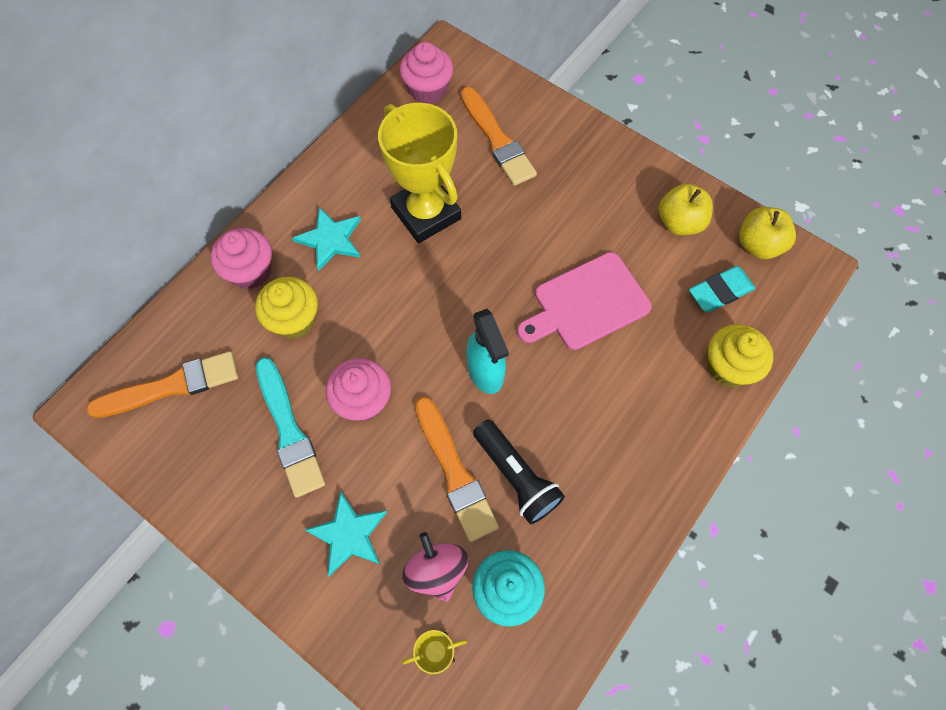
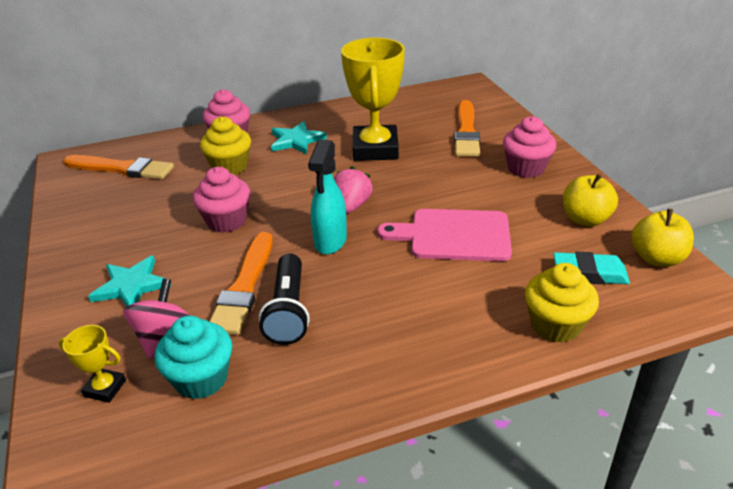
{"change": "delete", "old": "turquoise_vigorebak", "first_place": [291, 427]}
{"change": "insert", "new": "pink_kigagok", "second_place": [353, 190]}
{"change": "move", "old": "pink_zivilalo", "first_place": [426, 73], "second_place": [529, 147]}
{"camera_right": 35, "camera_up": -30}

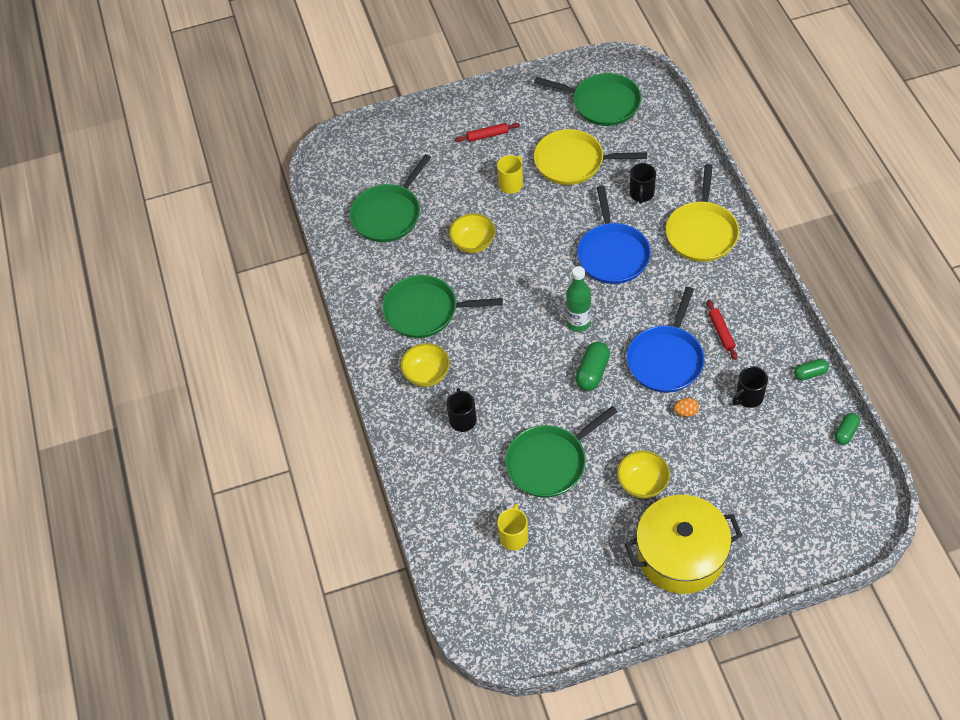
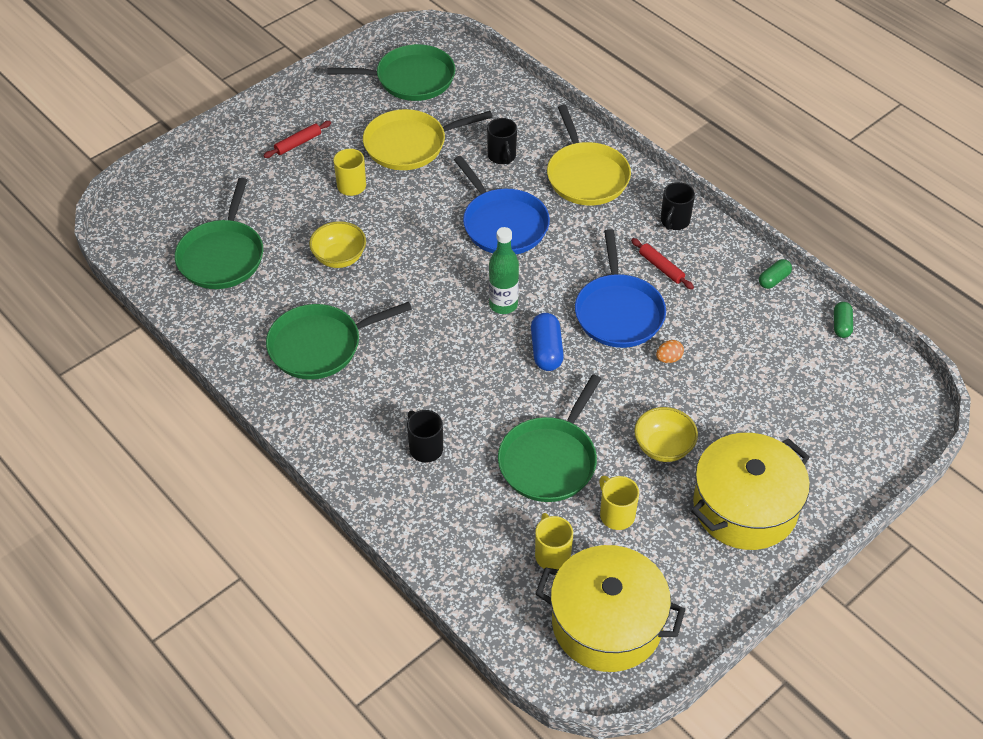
{"change": "delete", "old": "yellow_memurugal", "first_place": [425, 365]}
{"change": "insert", "new": "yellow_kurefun", "second_place": [610, 608]}
{"change": "insert", "new": "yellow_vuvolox", "second_place": [619, 503]}
{"change": "move", "old": "black_vuvolox", "first_place": [750, 387], "second_place": [678, 206]}
{"change": "recolor", "old": "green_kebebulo", "new": "blue_kebebulo", "first_place": [593, 366], "second_place": [547, 342]}
{"camera_right": -30, "camera_up": -5}

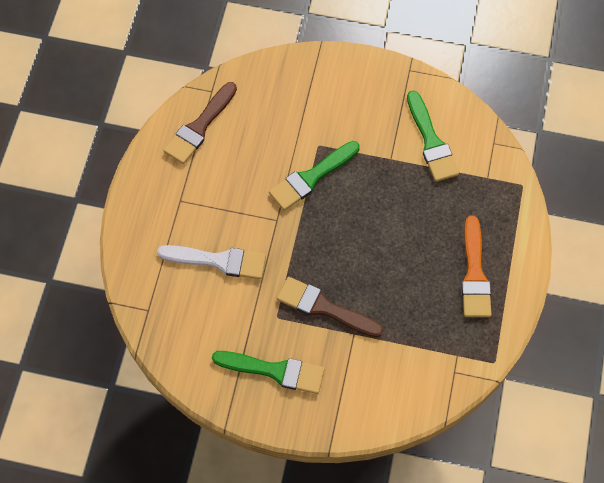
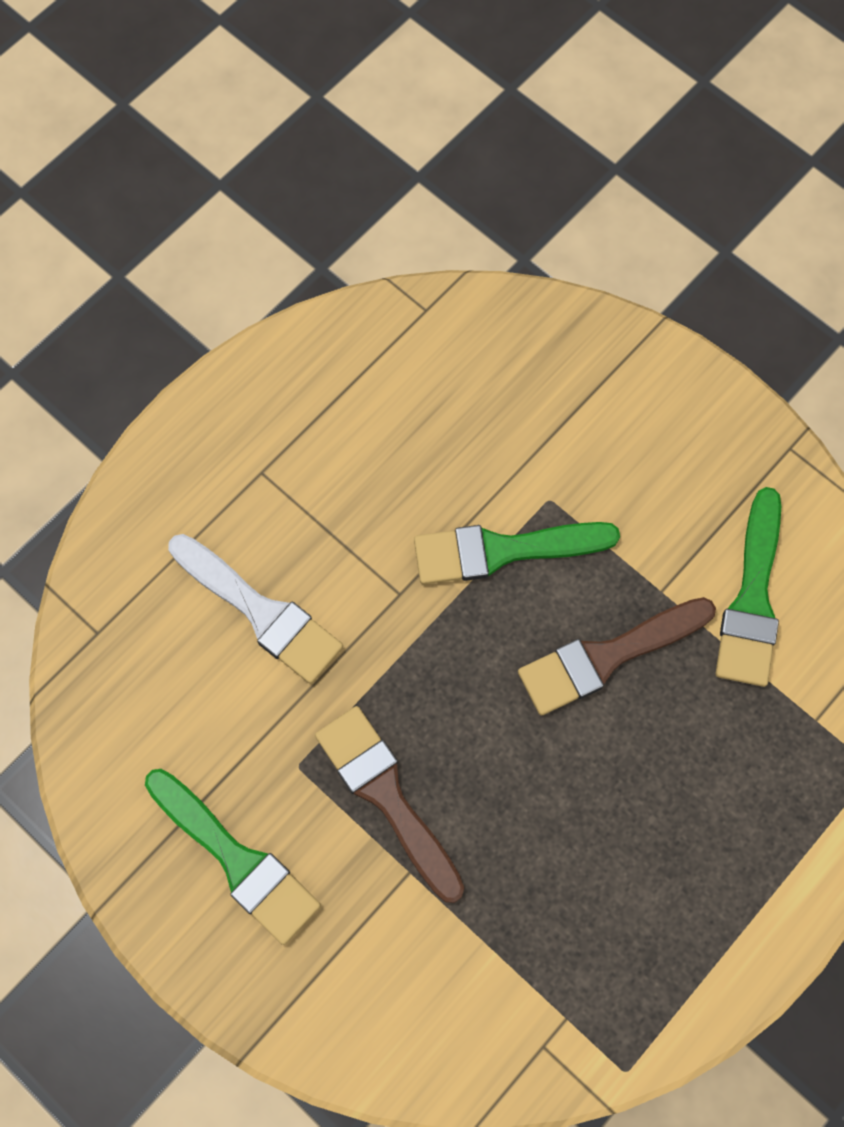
{"change": "delete", "old": "orange_vigorebak", "first_place": [476, 266]}
{"change": "move", "old": "brown_vigorebak", "first_place": [200, 123], "second_place": [617, 656]}
{"camera_right": 30, "camera_up": 5}

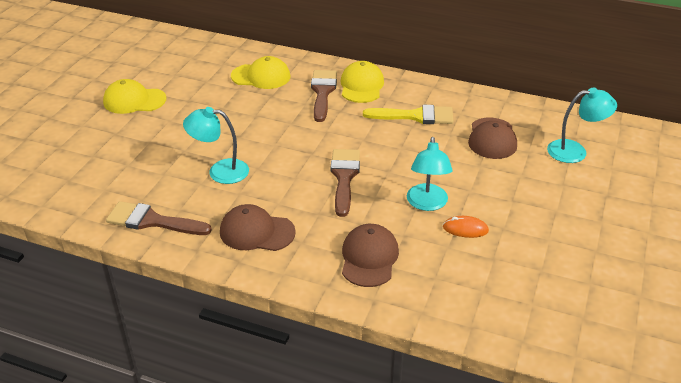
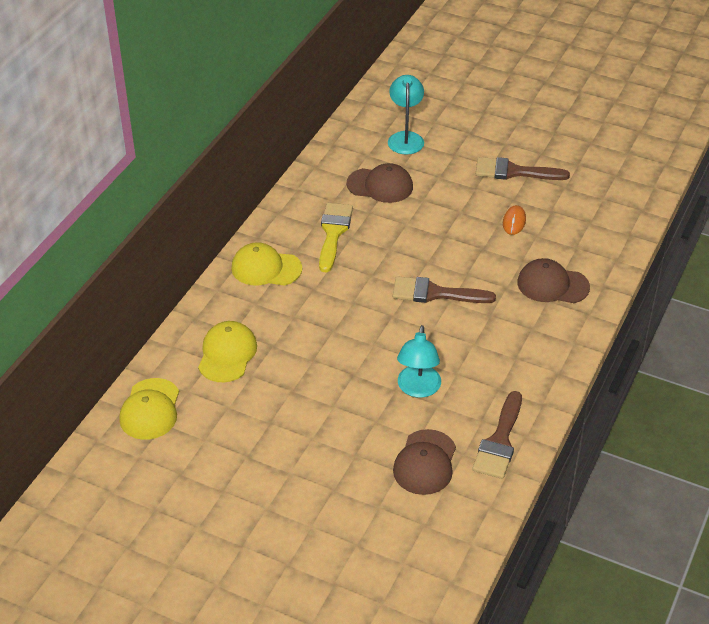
{"change": "delete", "old": "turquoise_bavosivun", "first_place": [429, 174]}
{"change": "move", "old": "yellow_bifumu", "first_place": [134, 96], "second_place": [149, 409]}
{"change": "move", "old": "brown_bifumu", "first_place": [258, 227], "second_place": [424, 462]}
{"change": "move", "old": "brown_vigorebak", "first_place": [324, 96], "second_place": [523, 168]}
{"camera_right": -85, "camera_up": 5}

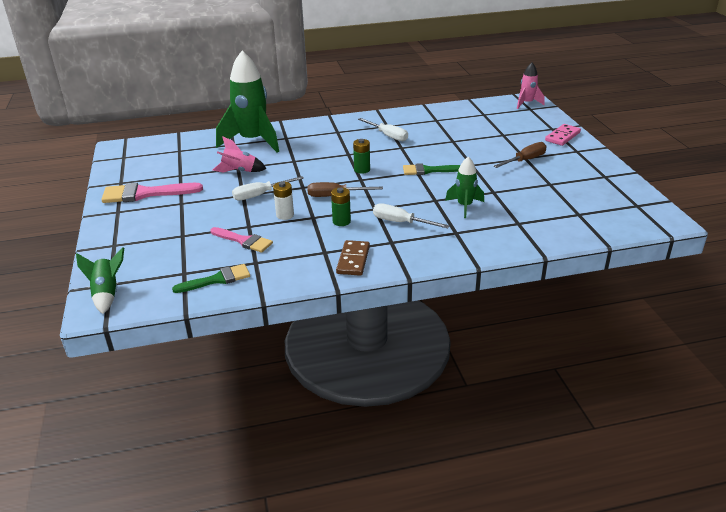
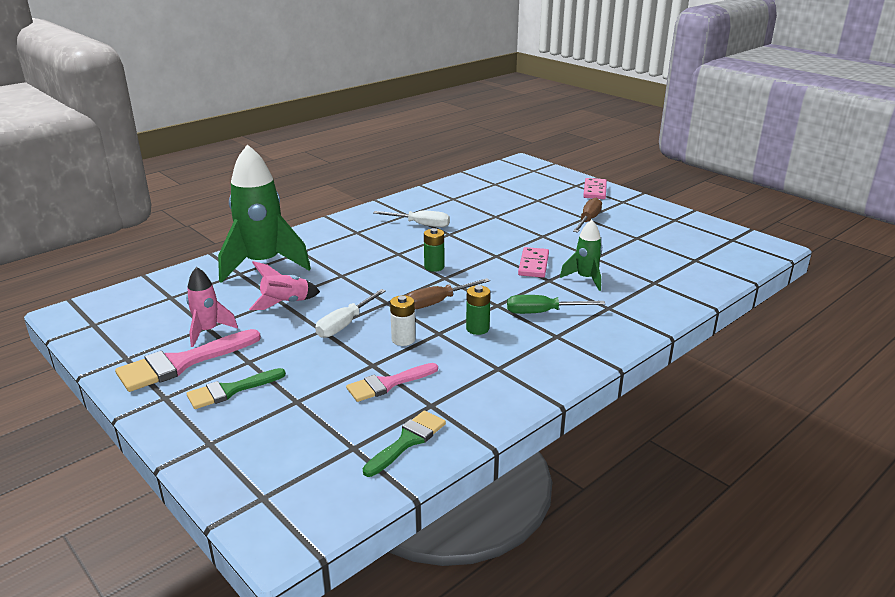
{"change": "delete", "old": "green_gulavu", "first_place": [100, 280]}
{"change": "delete", "old": "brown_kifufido", "first_place": [353, 258]}
{"change": "insert", "new": "pink_kifufido", "second_place": [533, 262]}
{"change": "move", "old": "green_vigorebak", "first_place": [432, 169], "second_place": [236, 388]}
{"change": "move", "old": "pink_gulavu", "first_place": [531, 86], "second_place": [212, 307]}
{"change": "recolor", "old": "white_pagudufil", "new": "green_pagudufil", "first_place": [411, 216], "second_place": [556, 304]}
{"change": "rotate", "old": "pink_vigorebak", "first_place": [241, 240], "second_place": [392, 382], "degrees": 150}
{"camera_right": -30, "camera_up": -5}

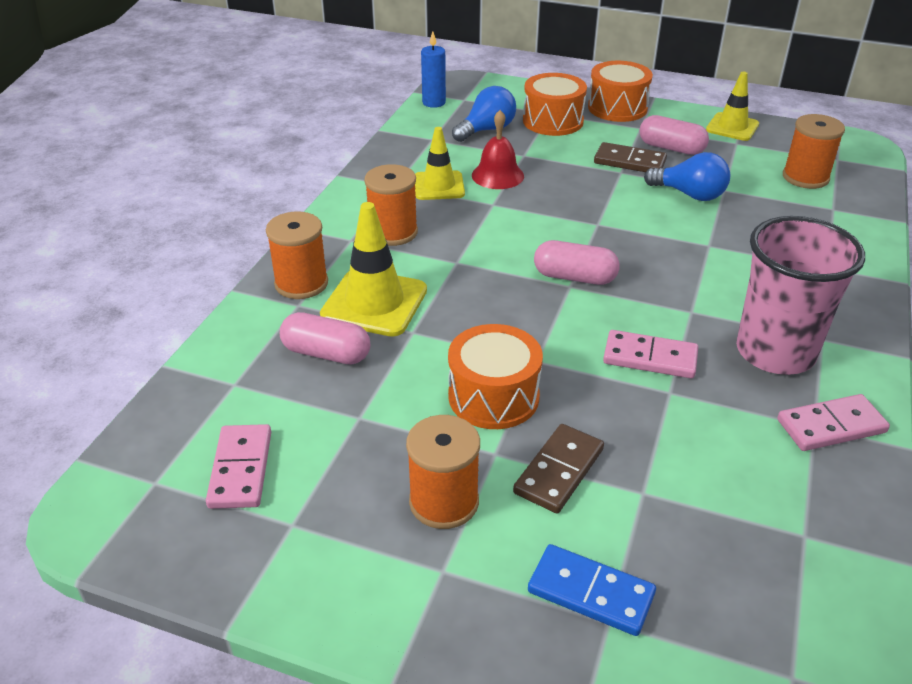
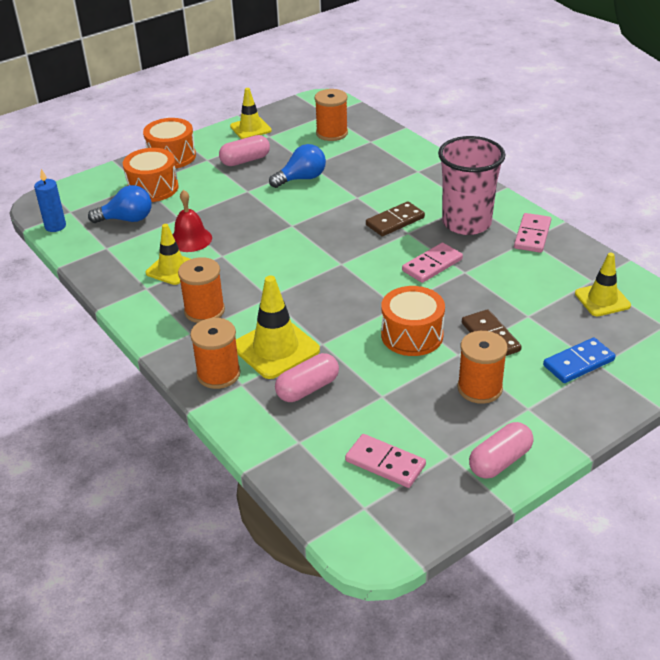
{"change": "insert", "new": "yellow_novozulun", "second_place": [603, 284]}
{"change": "move", "old": "pink_kebebulo", "first_place": [577, 262], "second_place": [501, 450]}
{"change": "move", "old": "brown_kifufido", "first_place": [630, 157], "second_place": [395, 218]}
{"change": "rotate", "old": "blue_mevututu", "first_place": [484, 114], "second_place": [120, 204], "degrees": 90}
{"camera_right": -55, "camera_up": 0}

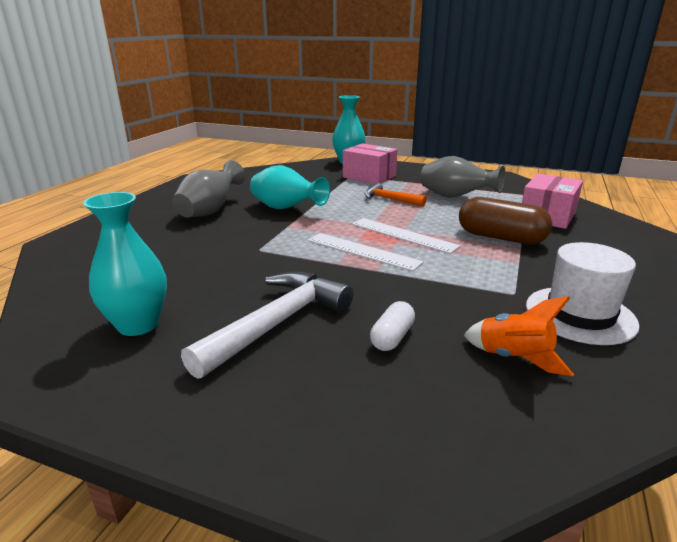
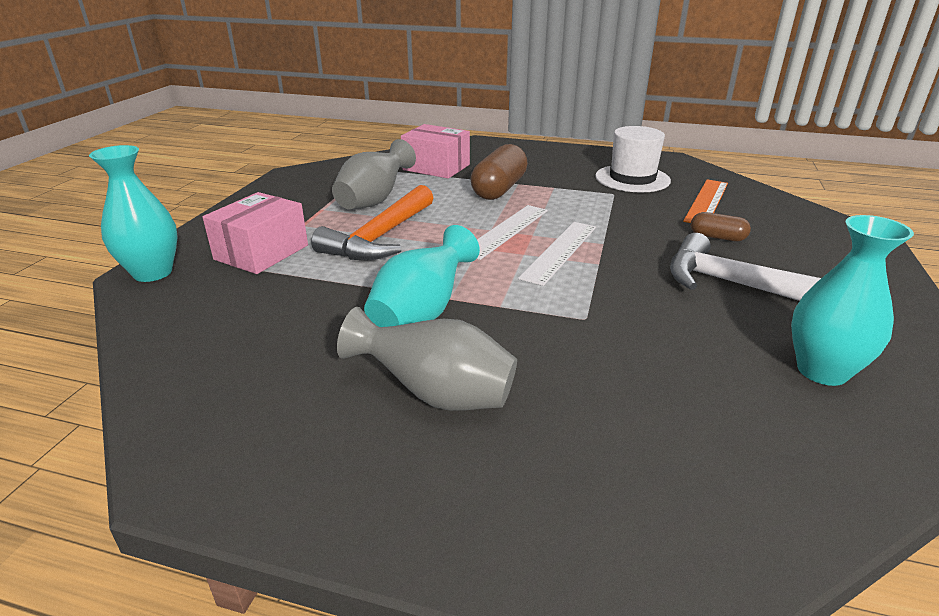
{"change": "replace", "old": "orange_gulavu", "new": "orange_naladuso", "first_place": [519, 336], "second_place": [705, 201]}
{"change": "recolor", "old": "white_kebebulo", "new": "brown_kebebulo", "first_place": [392, 326], "second_place": [721, 226]}
{"change": "resize", "old": "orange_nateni", "first_place": [395, 194], "second_place": [372, 222], "factor": 1.71}
{"camera_right": -95, "camera_up": 5}

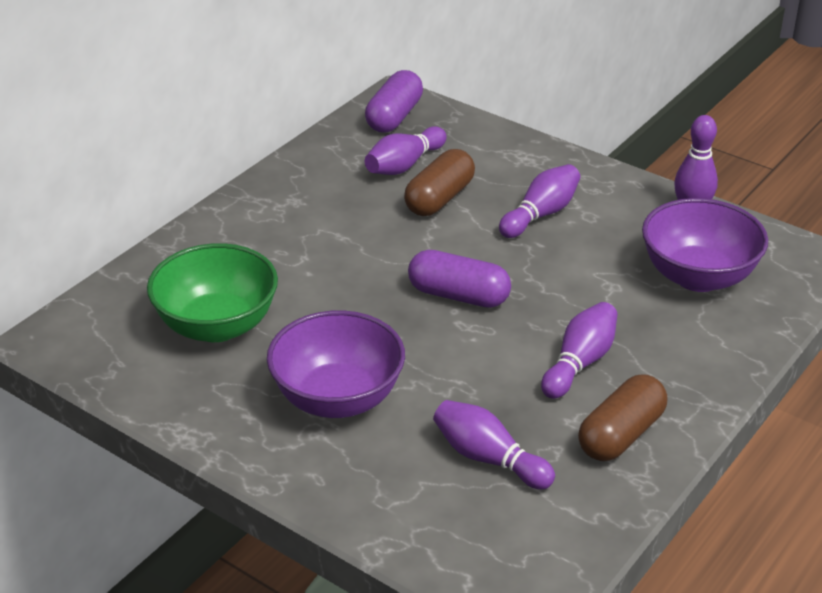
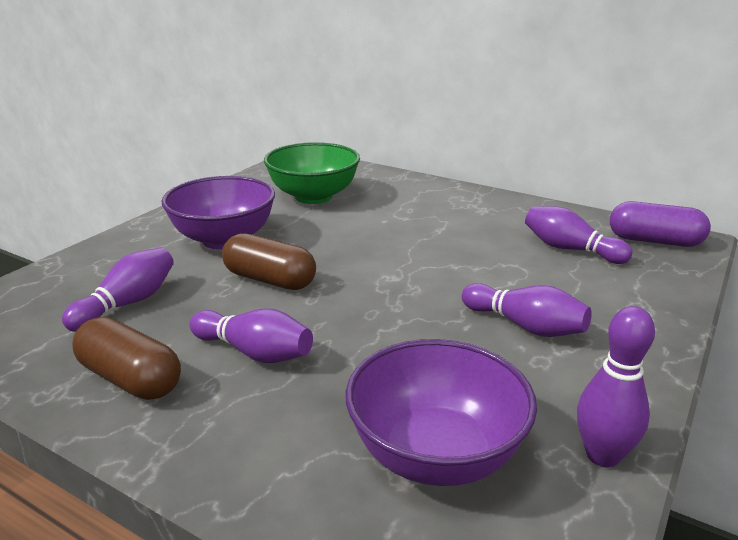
{"change": "delete", "old": "purple_kebebulo", "first_place": [459, 279]}
{"change": "move", "old": "brown_kebebulo", "first_place": [439, 182], "second_place": [269, 261]}
{"camera_right": 85, "camera_up": -10}

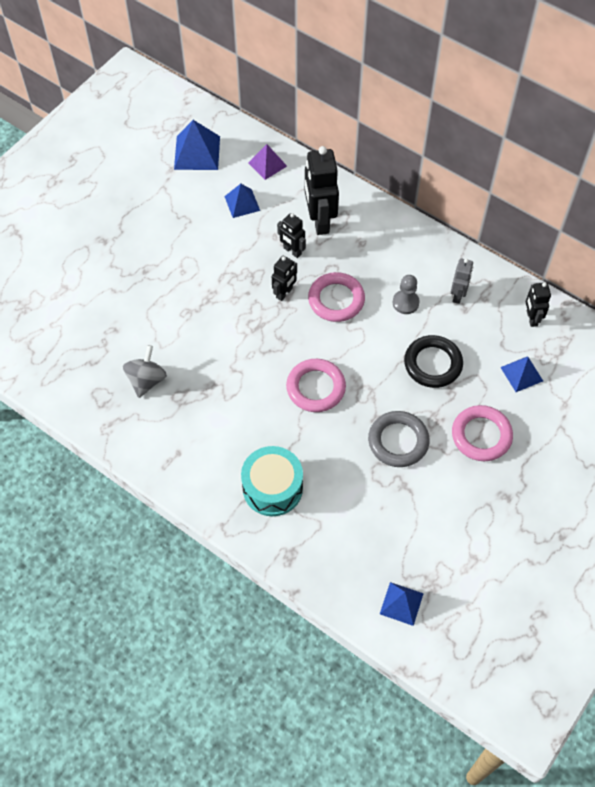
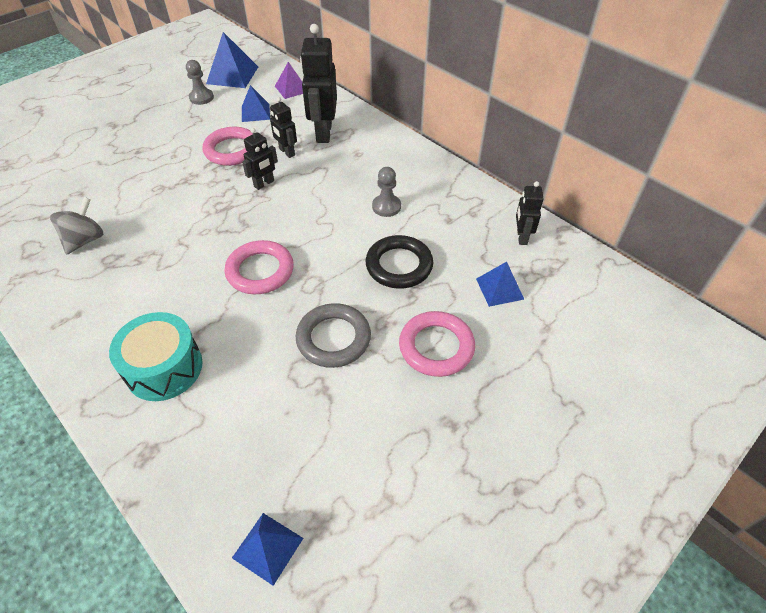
{"change": "delete", "old": "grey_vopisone", "first_place": [462, 281]}
{"change": "insert", "new": "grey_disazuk", "second_place": [200, 82]}
{"change": "move", "old": "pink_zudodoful", "first_place": [336, 297], "second_place": [228, 146]}
{"camera_right": 10, "camera_up": -10}

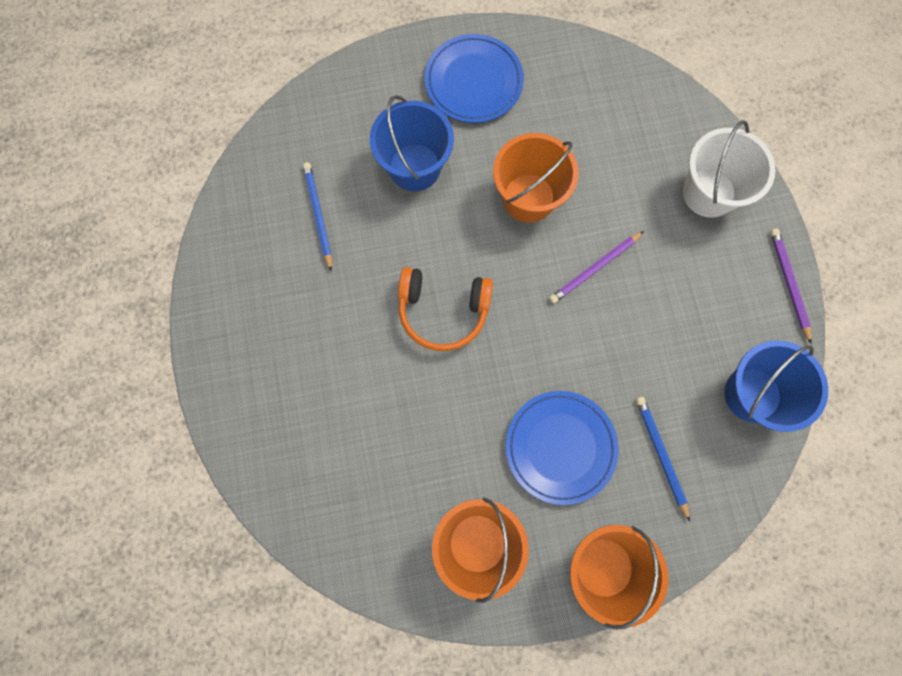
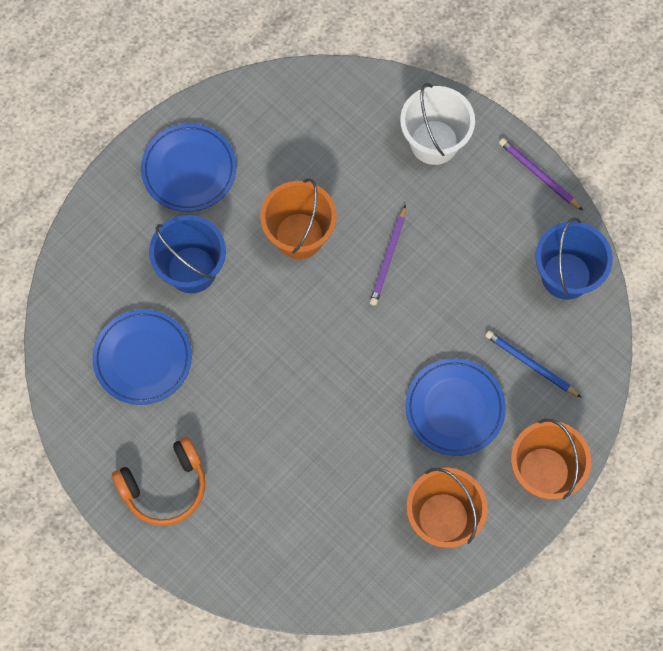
{"change": "move", "old": "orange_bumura", "first_place": [445, 309], "second_place": [158, 481]}
{"change": "replace", "old": "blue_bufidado", "new": "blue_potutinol", "first_place": [317, 216], "second_place": [142, 357]}
{"camera_right": -35, "camera_up": -5}

